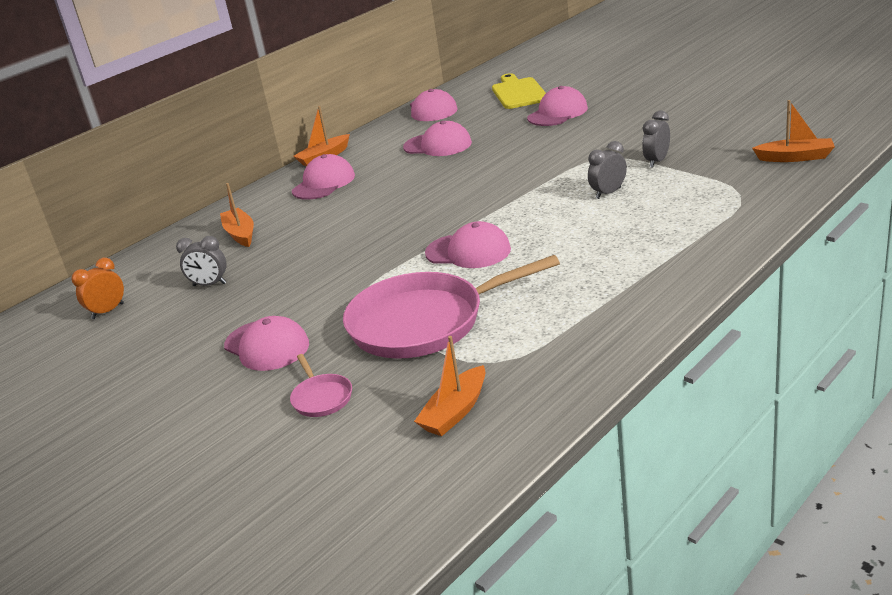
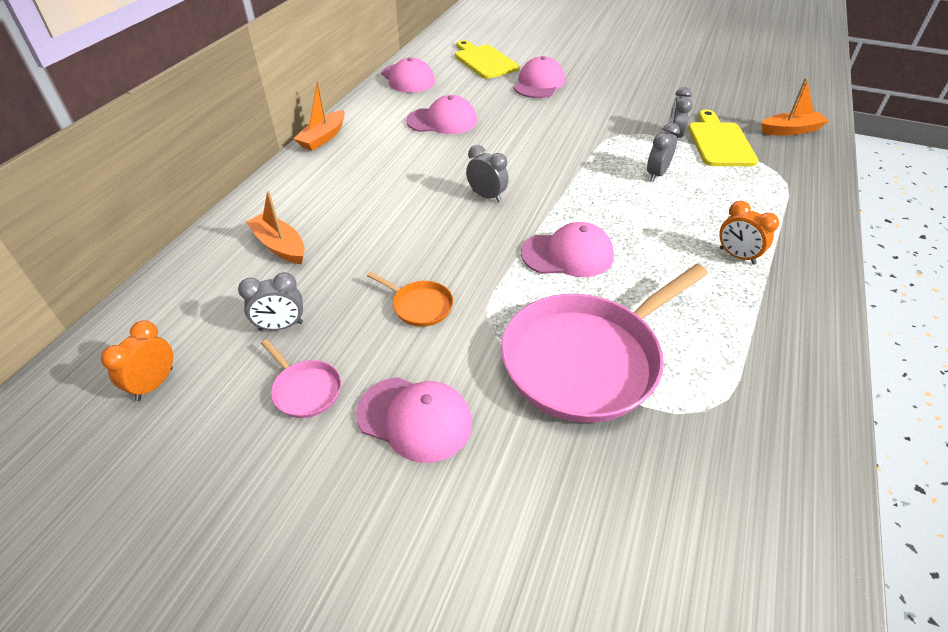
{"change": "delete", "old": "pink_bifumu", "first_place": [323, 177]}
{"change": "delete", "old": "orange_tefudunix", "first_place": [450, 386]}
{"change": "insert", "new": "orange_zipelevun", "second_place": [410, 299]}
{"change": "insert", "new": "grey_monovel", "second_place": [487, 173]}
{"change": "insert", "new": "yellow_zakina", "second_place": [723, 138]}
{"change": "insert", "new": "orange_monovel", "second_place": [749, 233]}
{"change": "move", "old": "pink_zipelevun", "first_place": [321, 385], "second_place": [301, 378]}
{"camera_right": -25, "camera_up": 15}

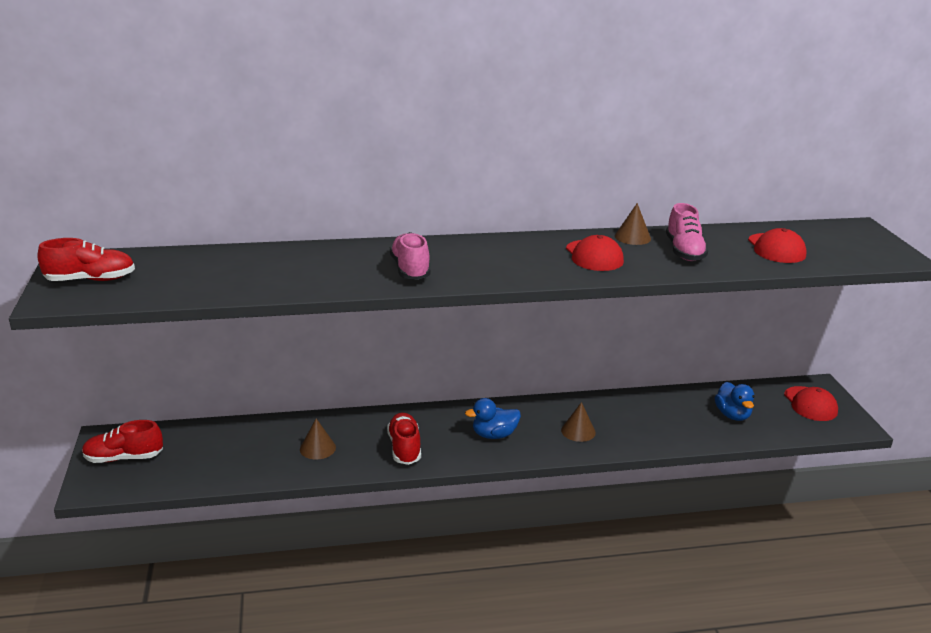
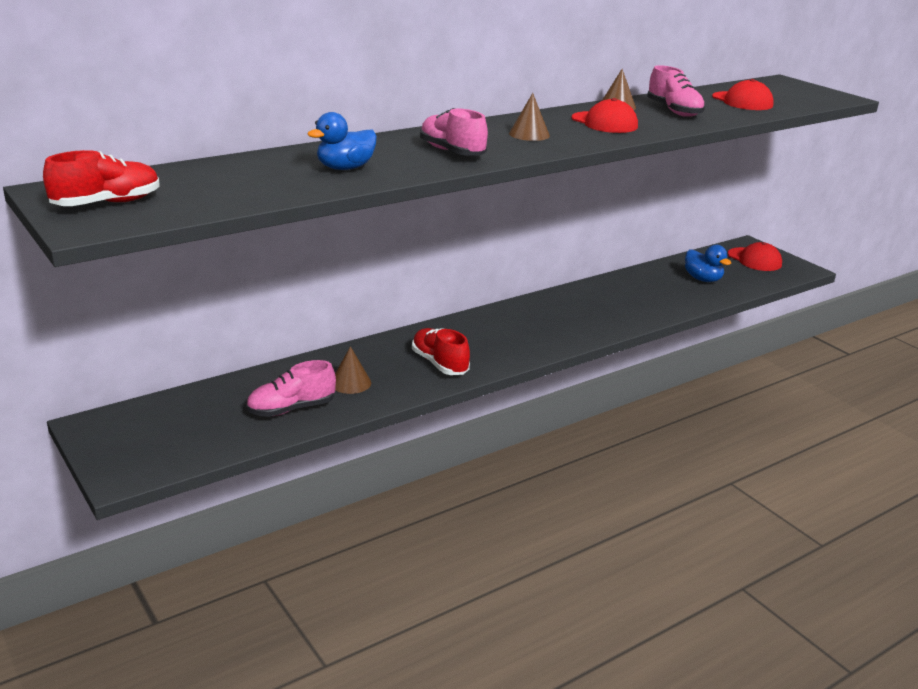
{"change": "delete", "old": "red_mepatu", "first_place": [122, 441]}
{"change": "insert", "new": "pink_mepatu", "second_place": [291, 388]}
{"change": "move", "old": "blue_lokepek", "first_place": [493, 418], "second_place": [342, 141]}
{"change": "move", "old": "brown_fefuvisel", "first_place": [578, 422], "second_place": [529, 117]}
{"camera_right": -25, "camera_up": 0}

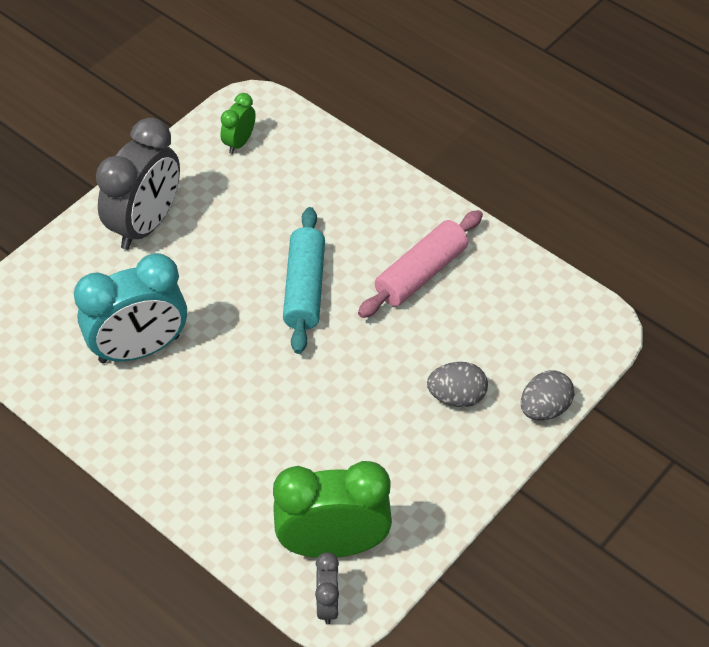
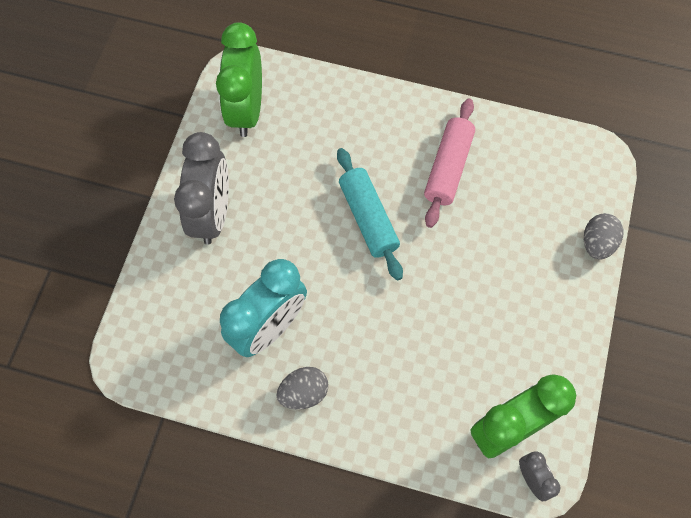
{"change": "move", "old": "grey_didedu", "first_place": [457, 384], "second_place": [302, 388]}
{"change": "resize", "old": "green_monovel", "first_place": [238, 123], "second_place": [239, 79], "factor": 2.08}
{"camera_right": -25, "camera_up": 15}

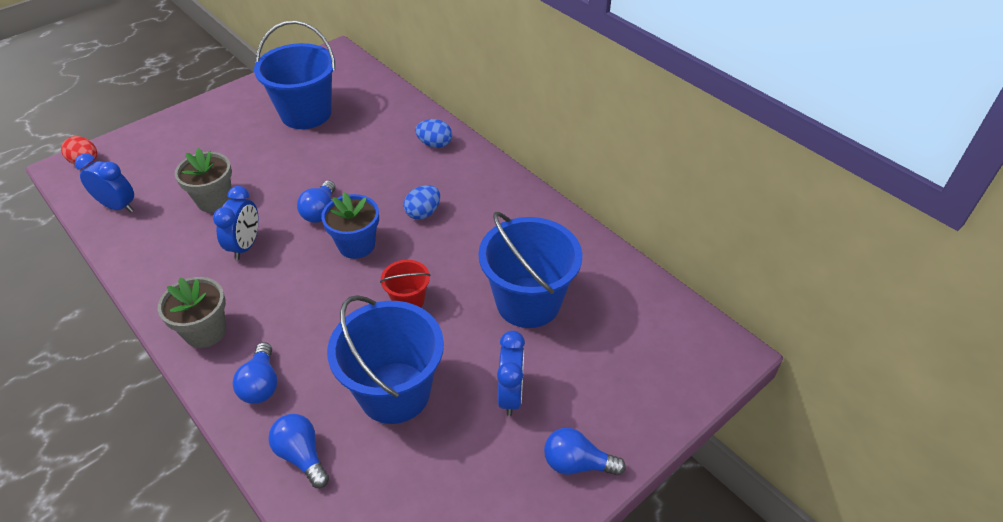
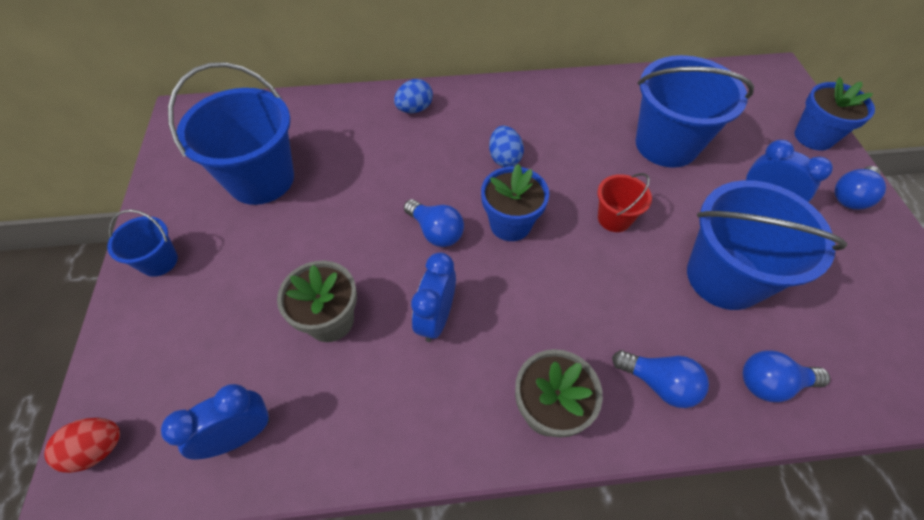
{"change": "insert", "new": "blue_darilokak", "second_place": [142, 243]}
{"change": "insert", "new": "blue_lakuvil", "second_place": [835, 113]}
{"change": "rotate", "old": "blue_monovel", "first_place": [236, 223], "second_place": [433, 297], "degrees": -120}
{"camera_right": -55, "camera_up": 10}

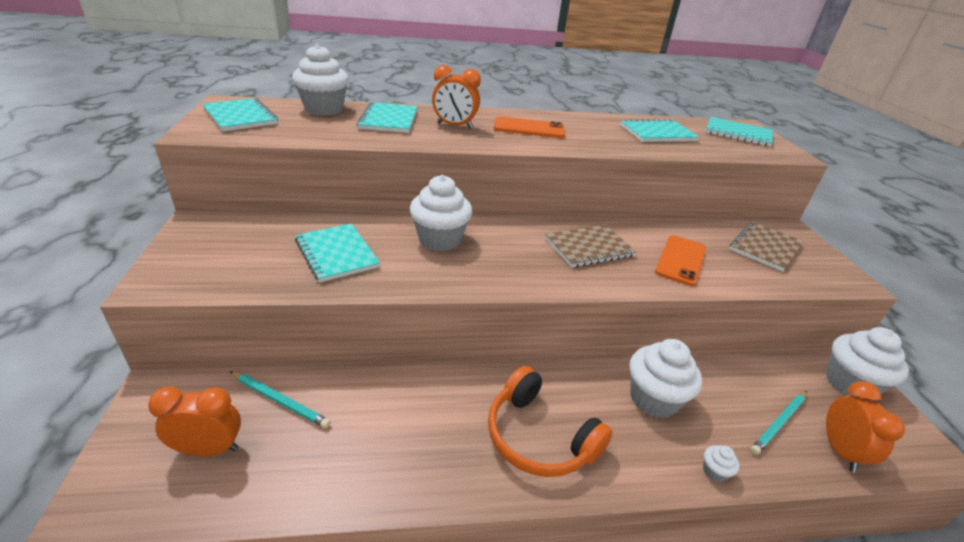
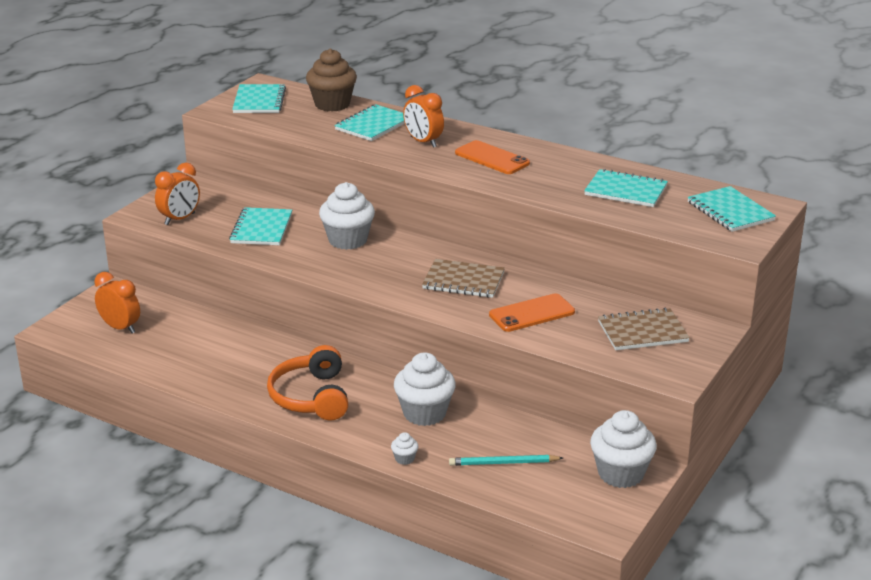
{"change": "delete", "old": "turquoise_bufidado", "first_place": [280, 399]}
{"change": "move", "old": "orange_monovel", "first_place": [865, 427], "second_place": [177, 193]}
{"change": "recolor", "old": "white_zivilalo", "new": "brown_zivilalo", "first_place": [320, 80], "second_place": [331, 80]}
{"camera_right": 40, "camera_up": -5}

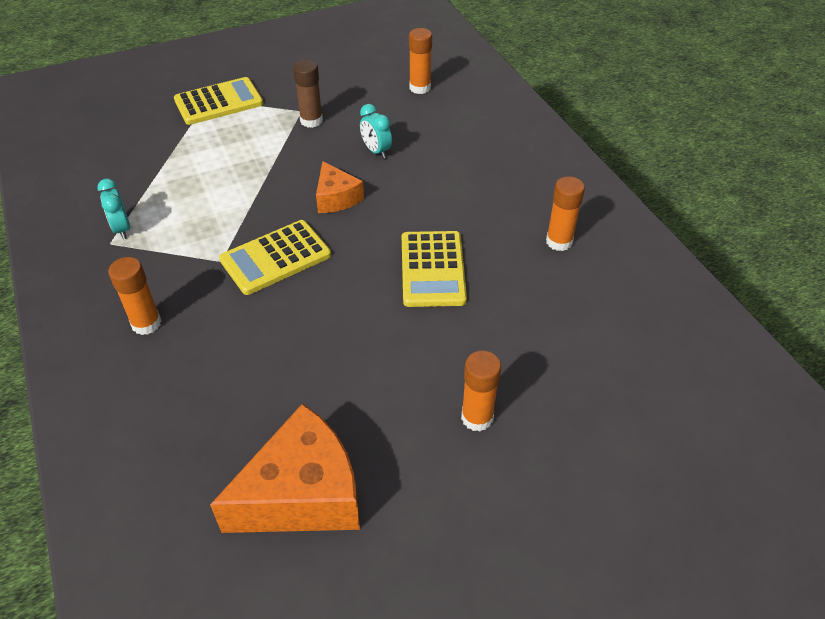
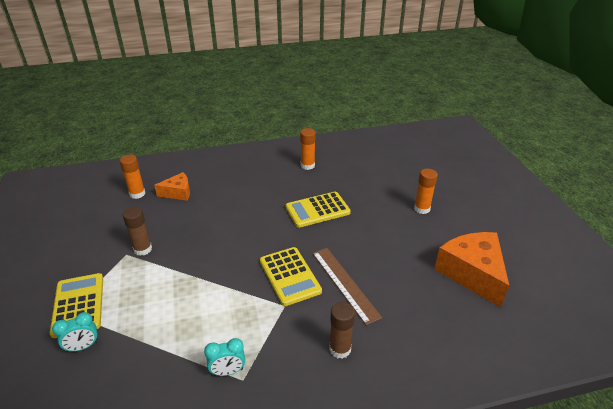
{"change": "insert", "new": "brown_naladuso", "second_place": [347, 286]}
{"change": "move", "old": "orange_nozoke", "first_place": [340, 187], "second_place": [172, 186]}
{"change": "move", "old": "turquoise_monovel", "first_place": [376, 131], "second_place": [75, 332]}
{"change": "recolor", "old": "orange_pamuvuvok", "new": "brown_pamuvuvok", "first_place": [135, 296], "second_place": [342, 330]}
{"change": "rotate", "old": "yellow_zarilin", "first_place": [434, 269], "second_place": [318, 210], "degrees": 150}
{"camera_right": -80, "camera_up": -10}

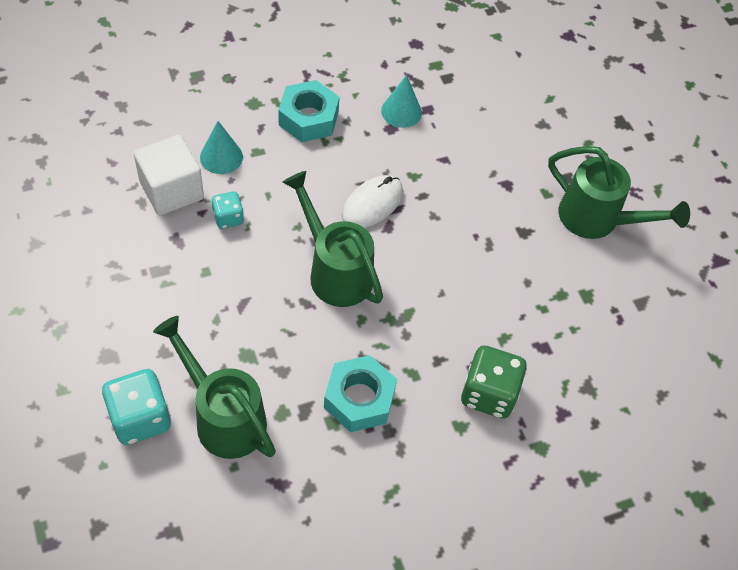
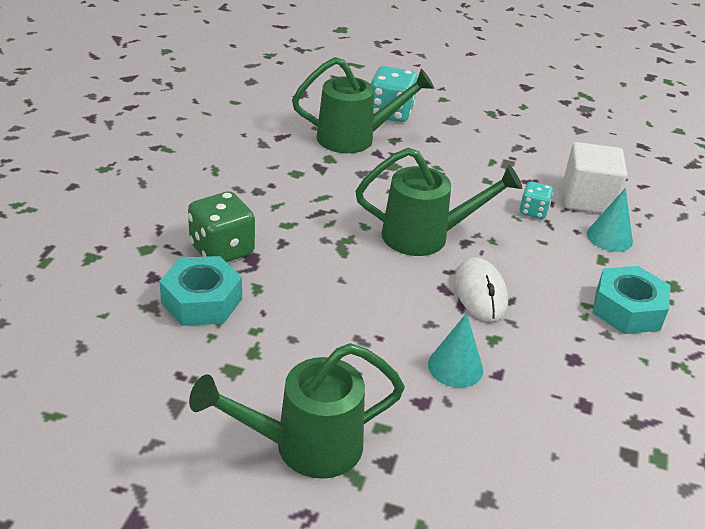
{"change": "move", "old": "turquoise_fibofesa", "first_place": [360, 393], "second_place": [200, 291]}
{"change": "move", "old": "turquoise_fefuvisel", "first_place": [401, 101], "second_place": [455, 350]}
{"camera_right": 130, "camera_up": -20}

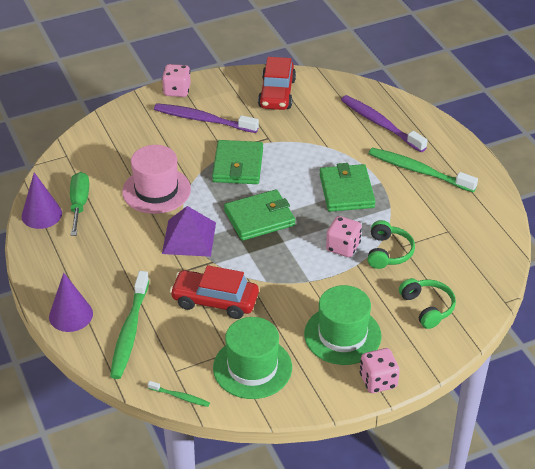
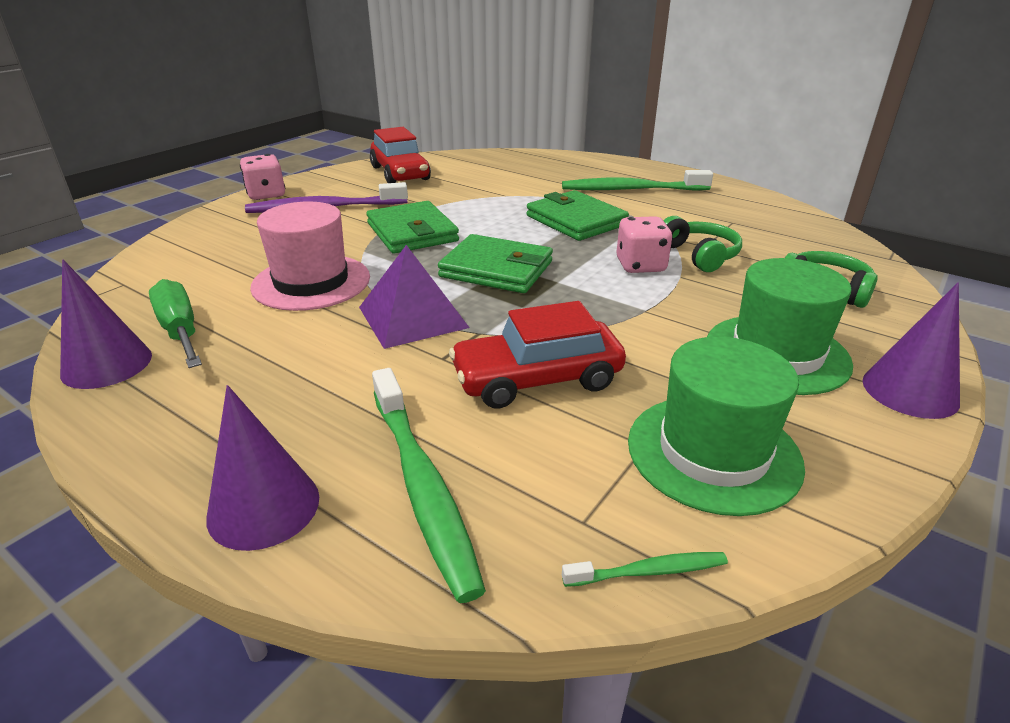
{"change": "delete", "old": "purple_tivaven", "first_place": [384, 123]}
{"change": "replace", "old": "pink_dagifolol", "new": "purple_fefuvisel", "first_place": [380, 370], "second_place": [911, 350]}
{"change": "rotate", "old": "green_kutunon", "first_place": [259, 215], "second_place": [495, 263], "degrees": 75}
{"camera_right": -30, "camera_up": -10}

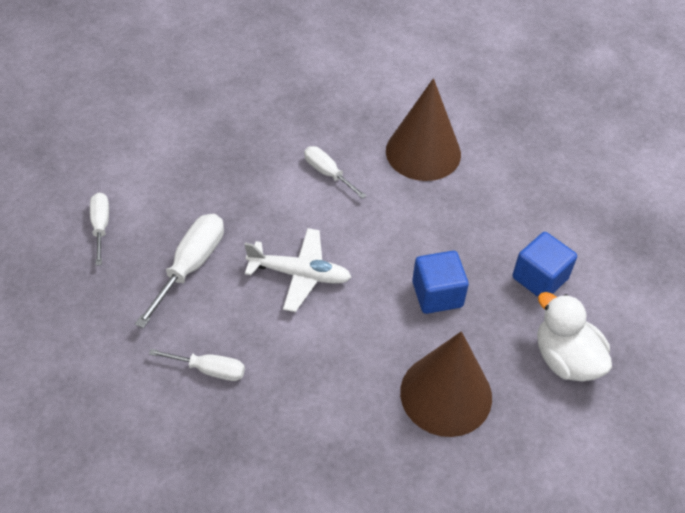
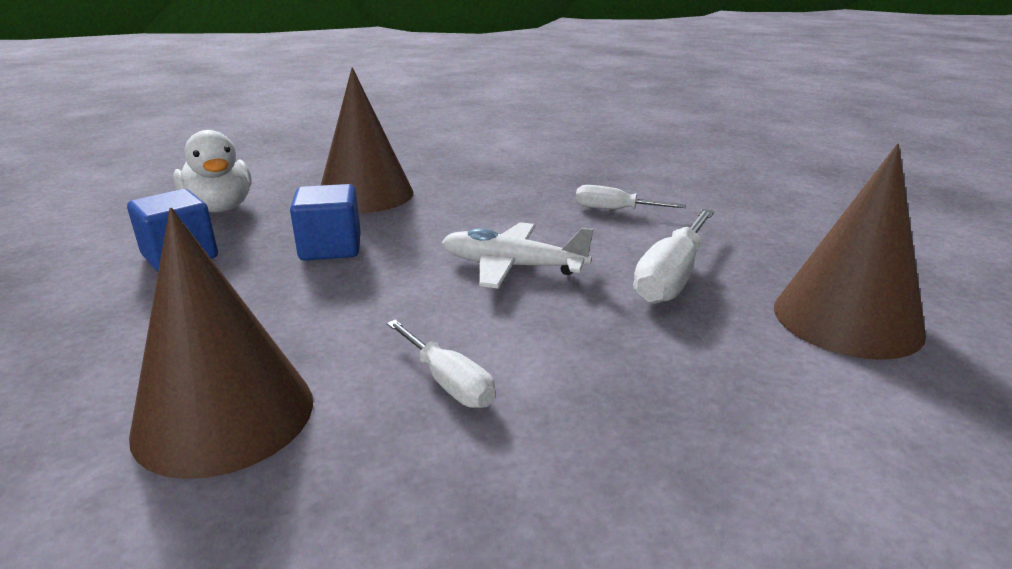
{"change": "replace", "old": "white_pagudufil", "new": "brown_fefuvisel", "first_place": [99, 229], "second_place": [850, 252]}
{"camera_right": -175, "camera_up": -25}

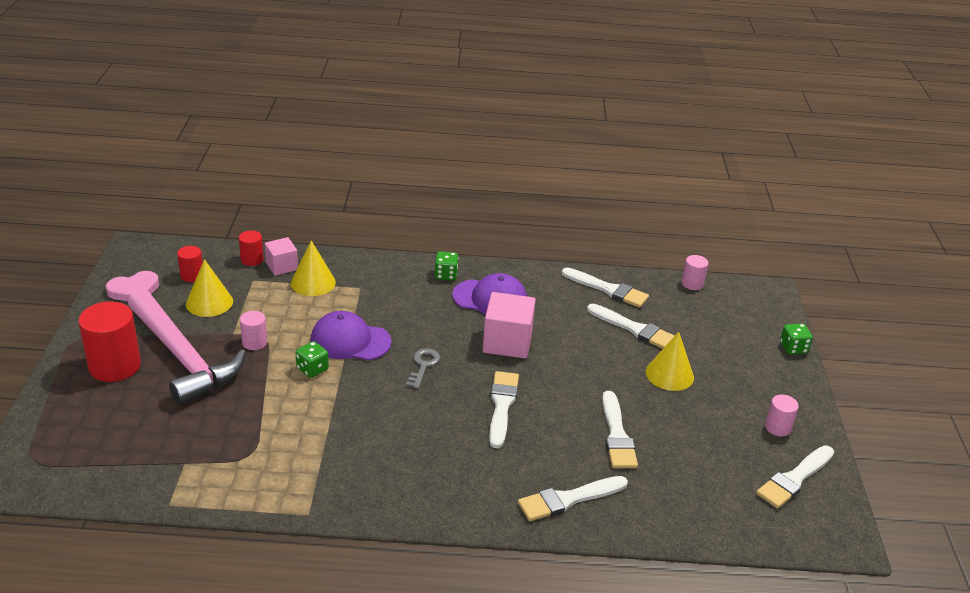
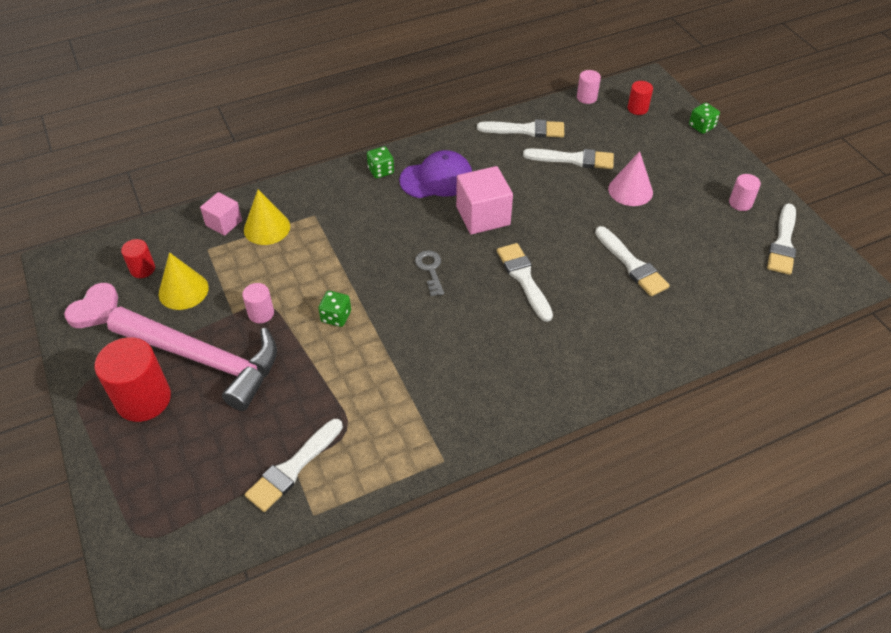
{"change": "delete", "old": "purple_bifumu", "first_place": [351, 335]}
{"change": "move", "old": "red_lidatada", "first_place": [251, 248], "second_place": [640, 98]}
{"change": "move", "old": "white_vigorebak", "first_place": [573, 498], "second_place": [294, 465]}
{"change": "recolor", "old": "yellow_fefuvisel", "new": "pink_fefuvisel", "first_place": [670, 361], "second_place": [630, 178]}
{"camera_right": -25, "camera_up": 15}

